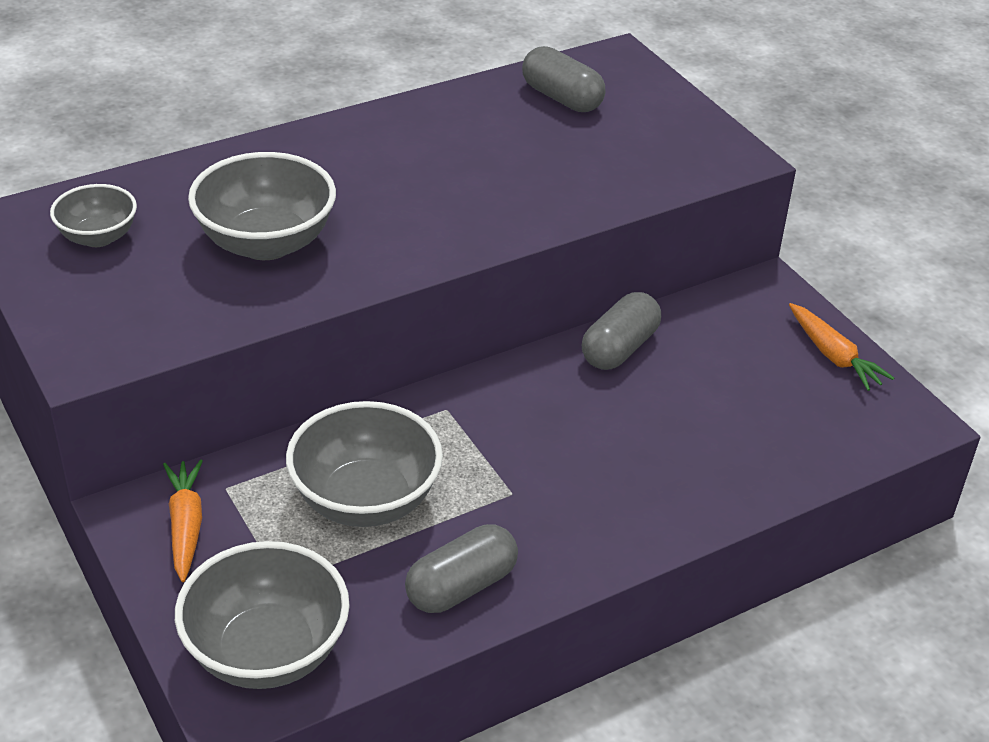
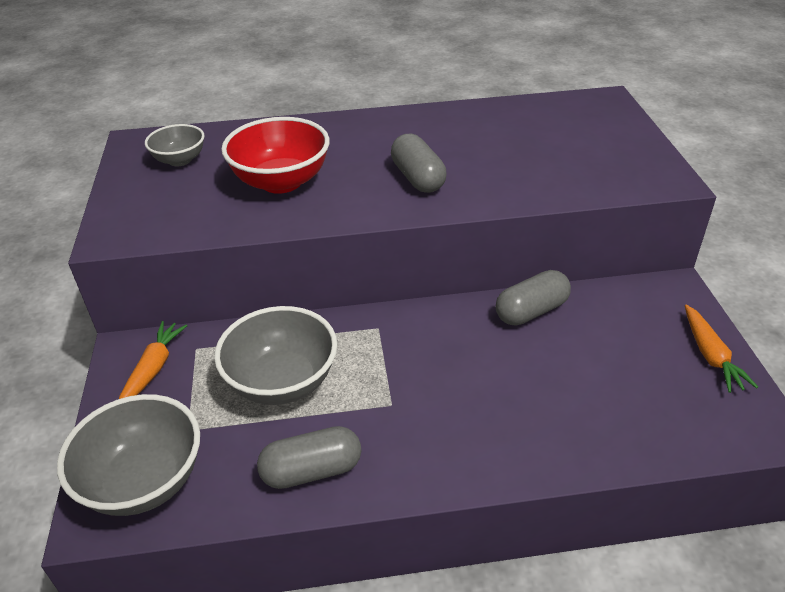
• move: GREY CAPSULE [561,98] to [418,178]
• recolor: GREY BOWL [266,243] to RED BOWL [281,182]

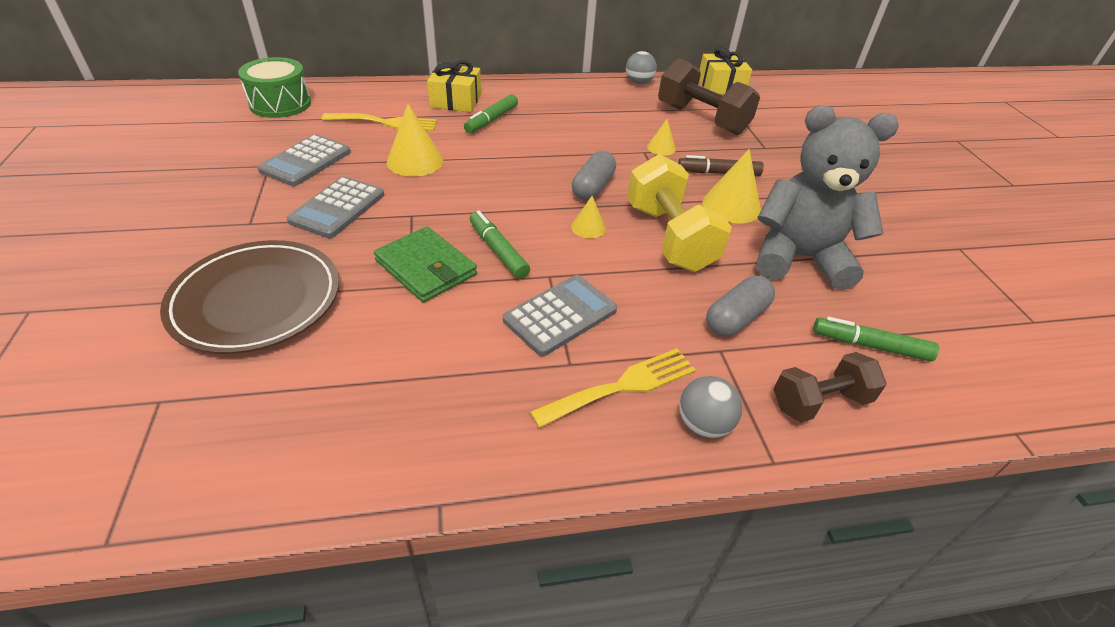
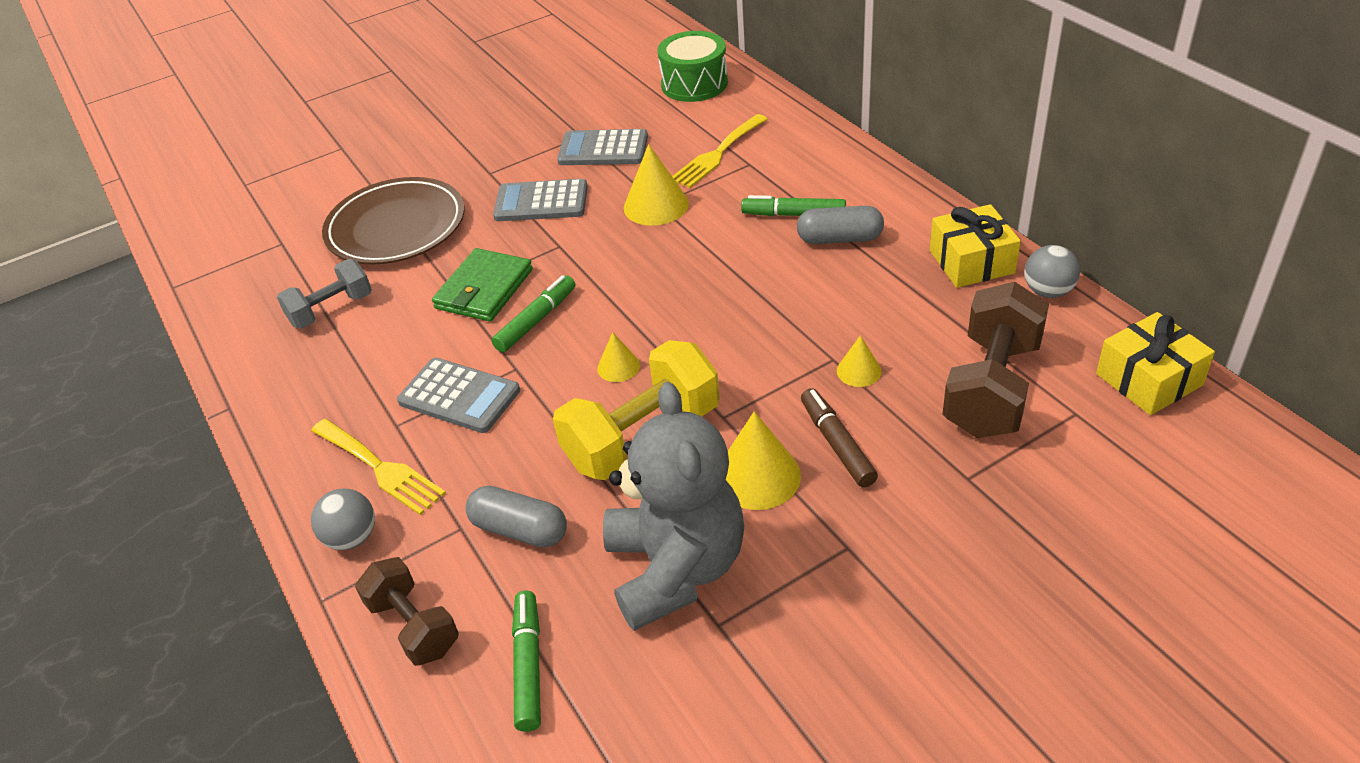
• insert: GREY DUMBBELL [331,310]
• move: YELLOW GIFT [456,101] to [971,262]
• move: GREY CAPSULE [593,187] to [839,239]
• rotate: YELLOW FORK [386,122] = [717,154] 60 degrees clockwise

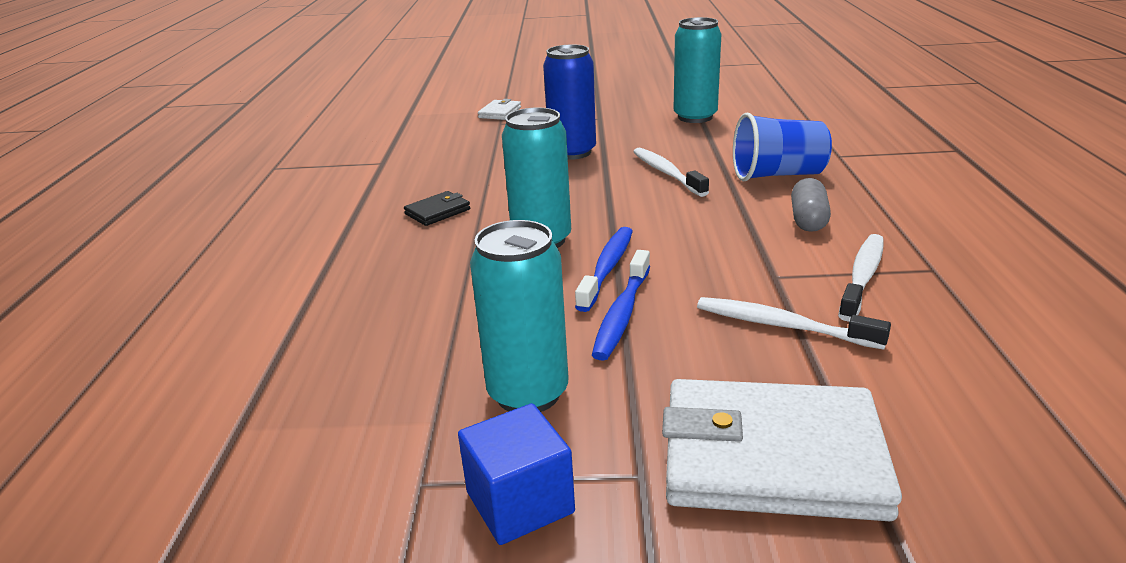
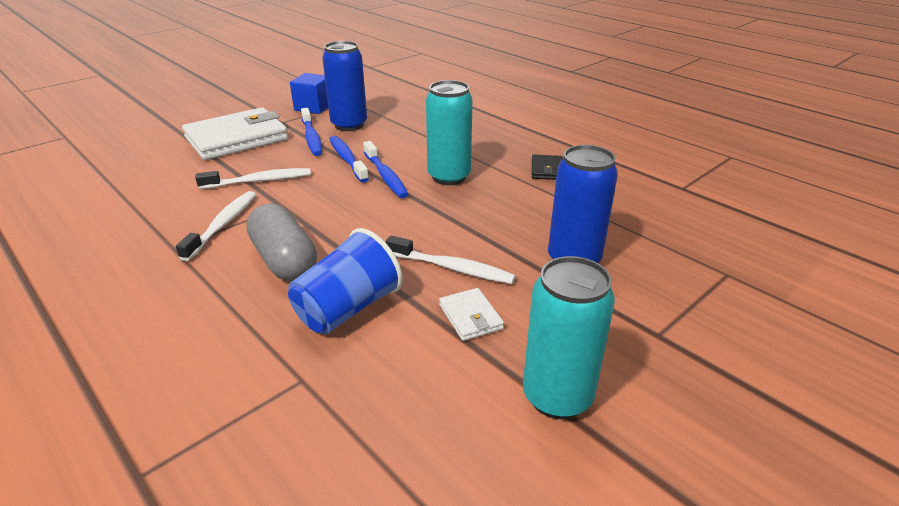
• insert: BLUE TOOTHBRUSH [312,138]
• move: WHITE WALLET [500,113] to [470,317]
• recolor: TURQUOISE CAN [528,393] to BLUE CAN [349,125]
• rotate: WHITE TOOTHBRUSH [862,276] = [223,224] 150 degrees counterclockwise
• resize: GREY CAPSULE [808,220] = [284,260] x1.52

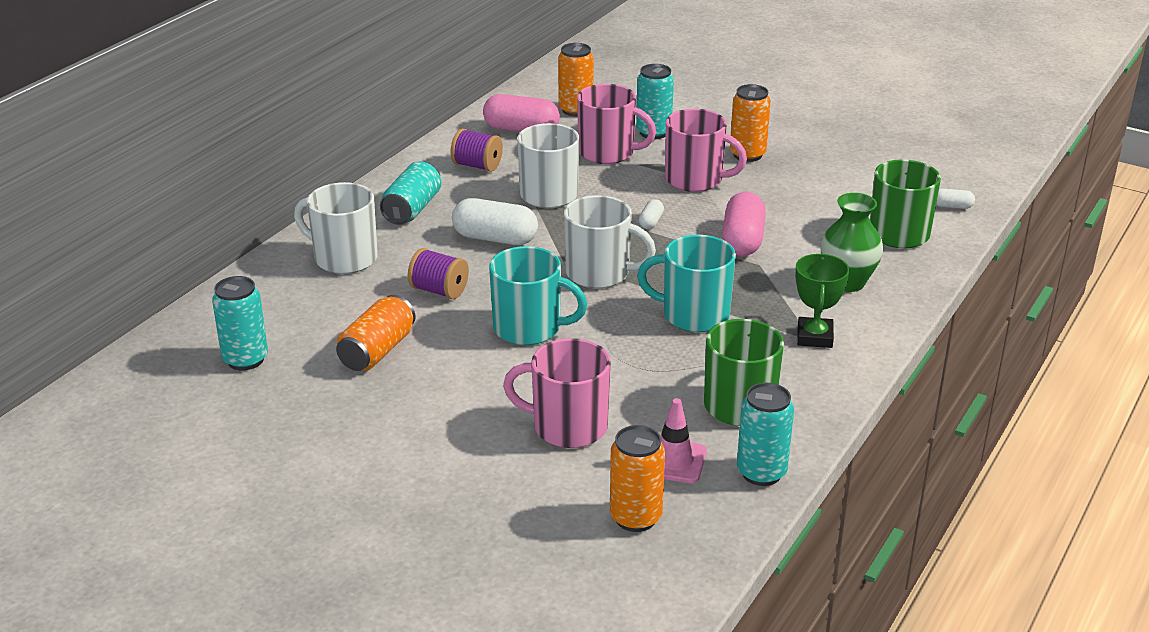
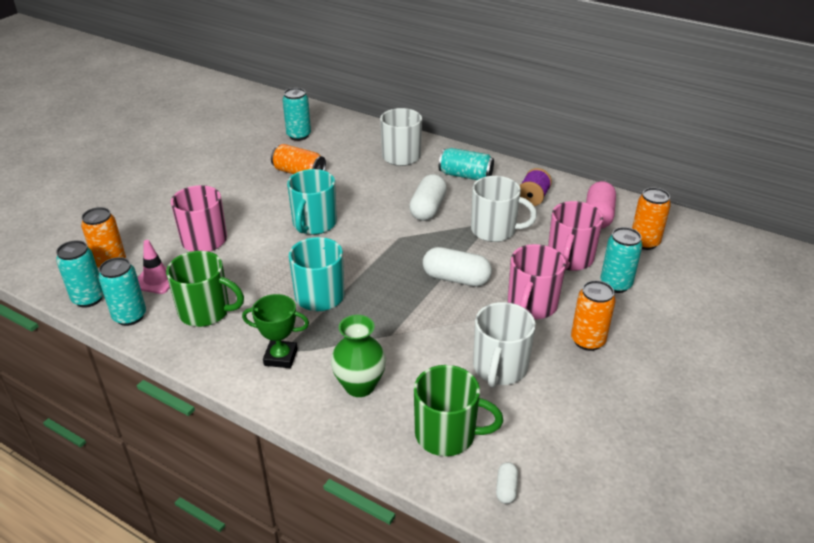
• delete: PURPLE SPOOL [439,290]
• delete: PINK CAPSULE [742,240]
• insert: TURQUOISE CAN [88,298]
• move: WHITE MUG [599,273] to [499,368]
• resize: WHITE CAPSULE [651,222] = [456,278] x2.07

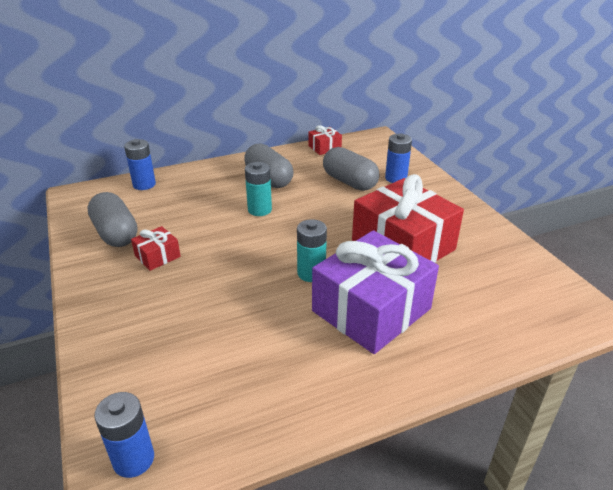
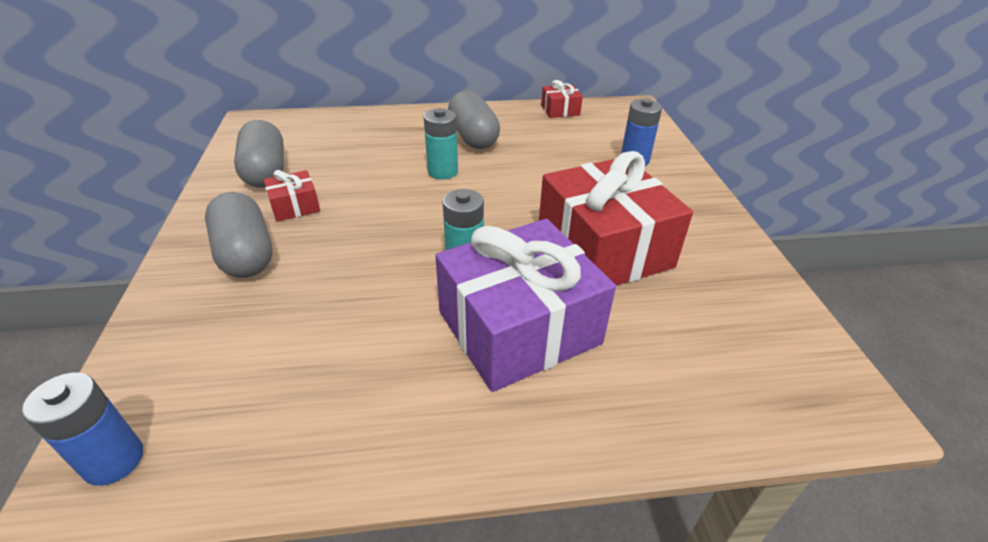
• delete: BLUE BATTERY [144,184]
• move: GREY CAPSULE [349,182] to [246,254]

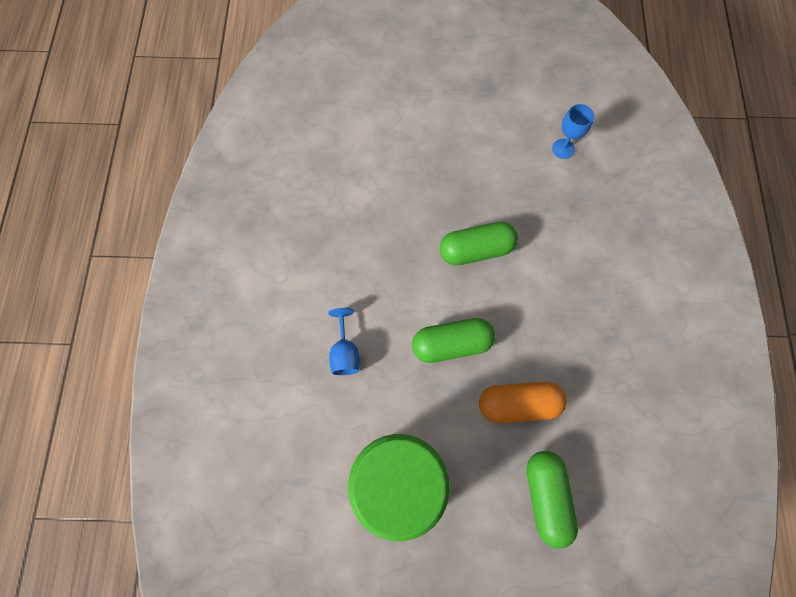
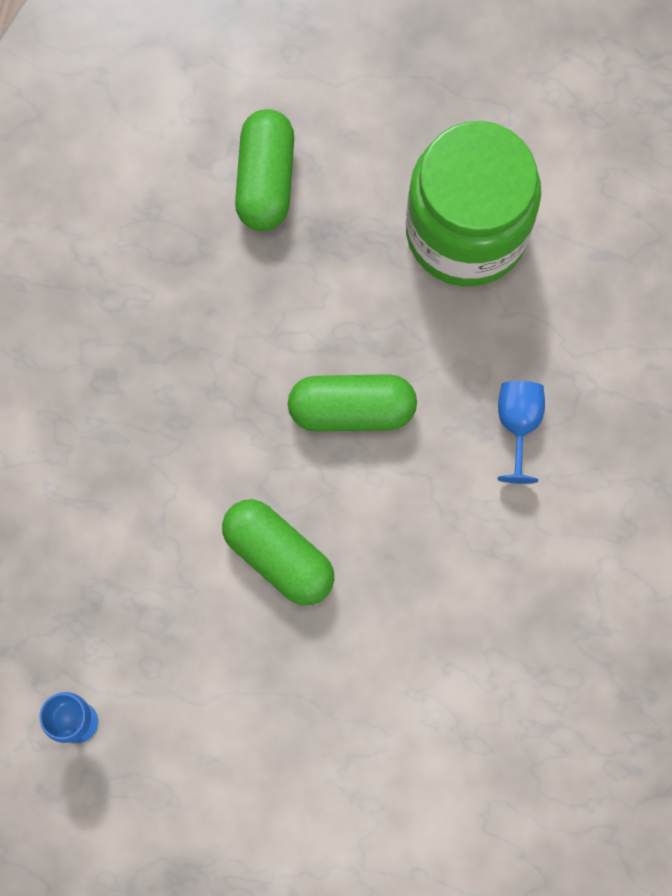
• delete: ORANGE CAPSULE [518,404]
• rotate: GREEN CAPSULE [476,250] = [279,556] 45 degrees clockwise

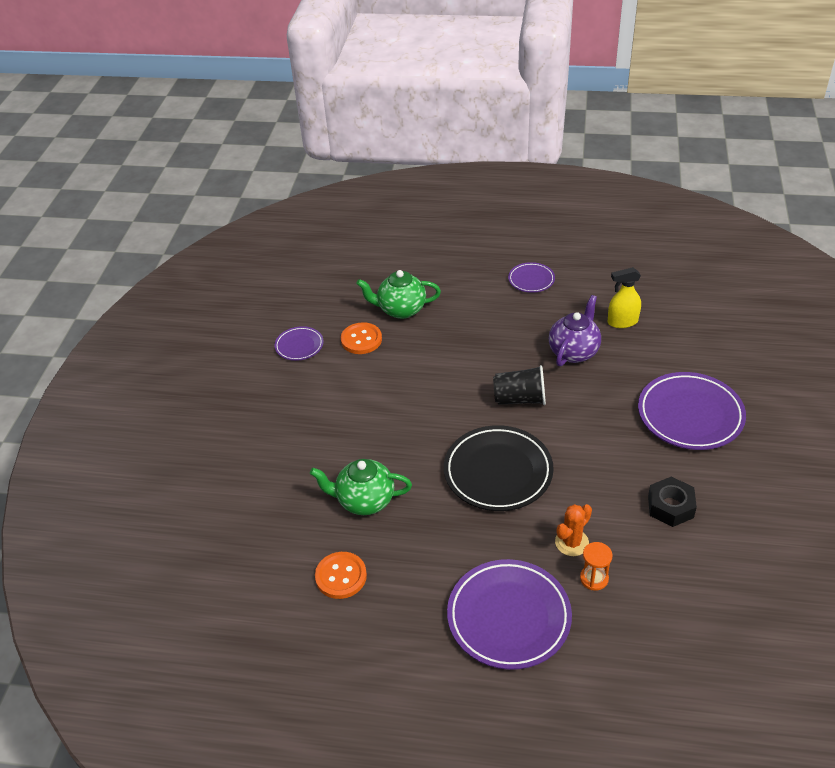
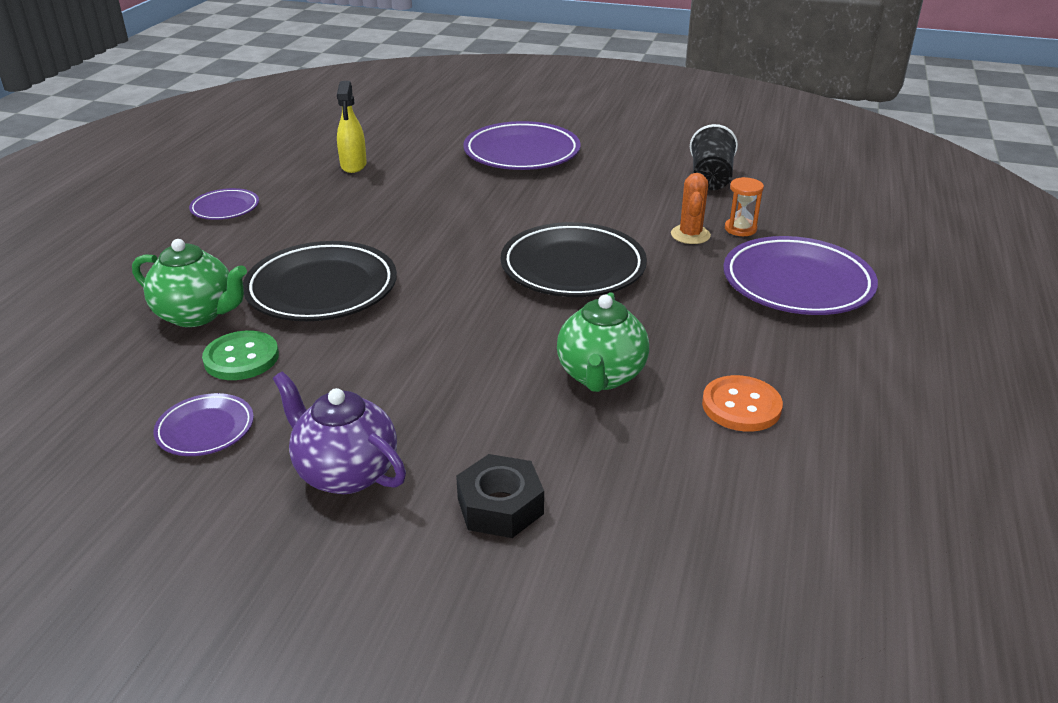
• insert: BLACK PLATE [322,289]
• move: BLACK CUP [520,399] to [711,178]
• move: PURPLE TEAPOT [574,351] to [345,472]
• move: BLACK NUT [670,506] to [500,506]
• recolor: ORANGE BUTTON [361,340] to GREEN BUTTON [241,358]
• rotate: GREEN TEAPOT [400,310] = [197,315] 75 degrees counterclockwise
• rotate: ORANGE CACTUS [571,542] = [690,235] 45 degrees clockwise

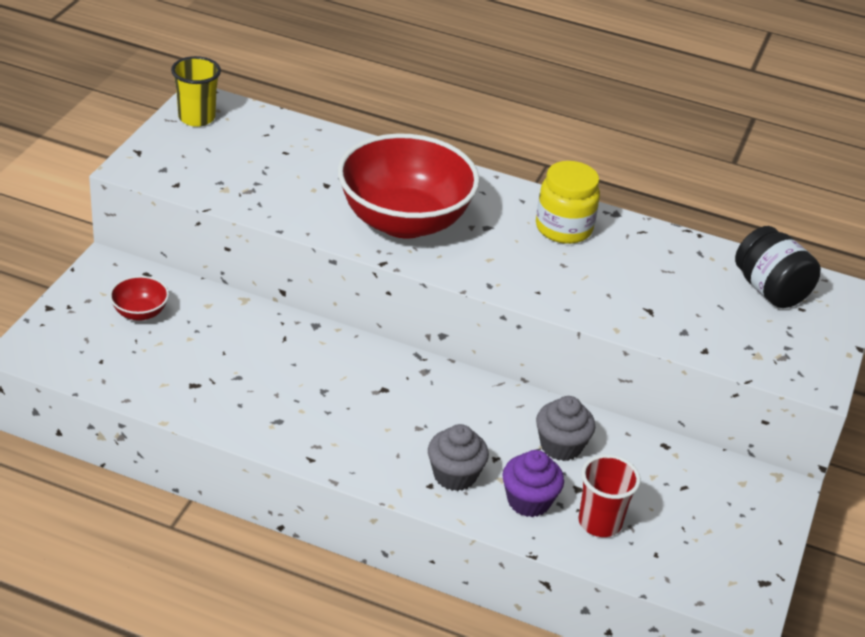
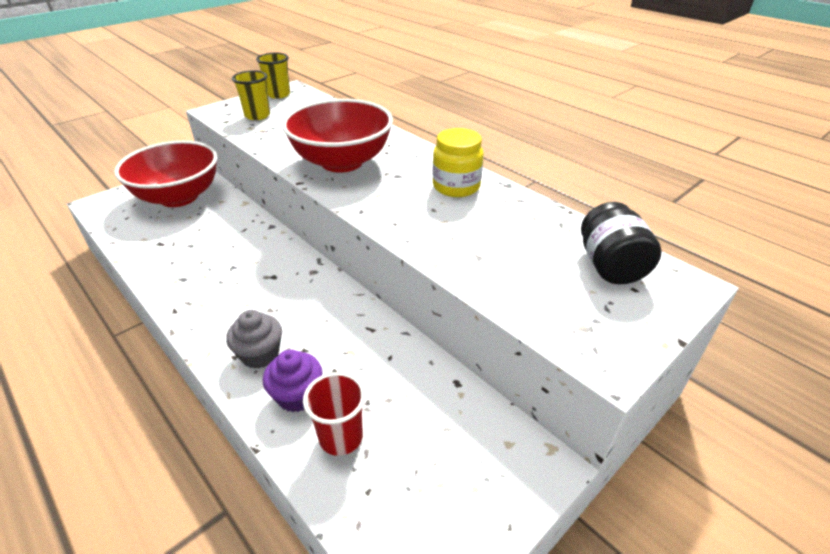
• delete: GREY CUPCAKE [561,446]
• insert: YELLOW CUP [257,115]
• resize: RED BOWL [140,313] = [179,197] x2.42

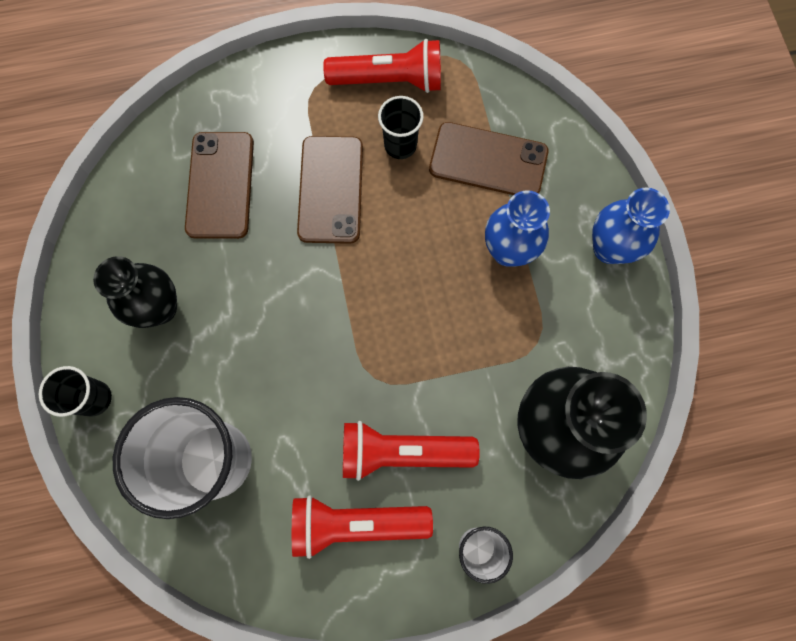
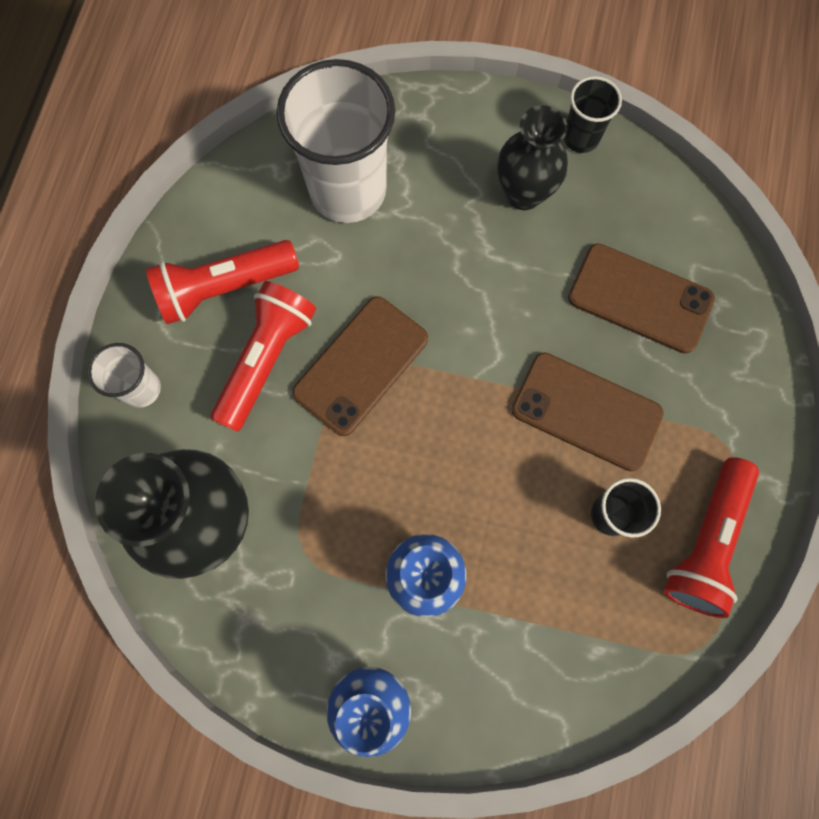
• move: BLACK CUP [94,398] to [581,138]
• move: BROWN PHONE [488,161] to [361,366]
• rotate: RED FLASHLIGHT [355,523] = [224,288] 135 degrees counterclockwise

